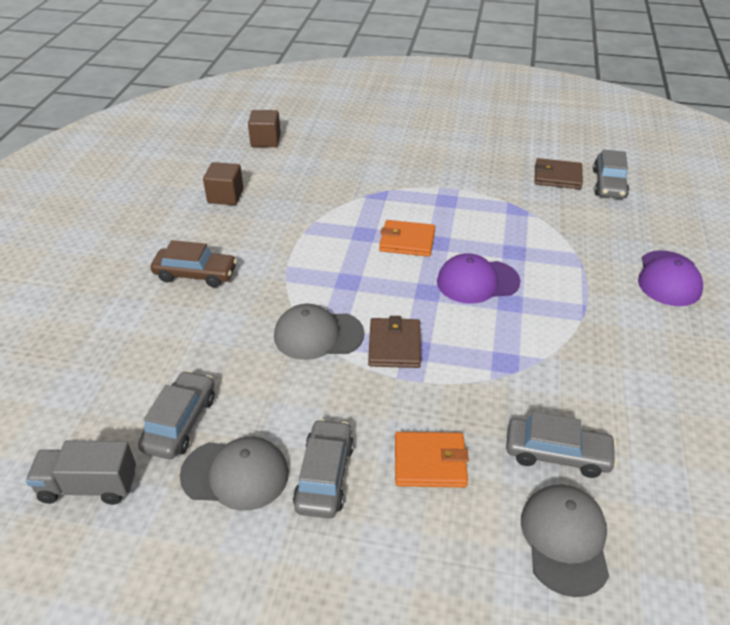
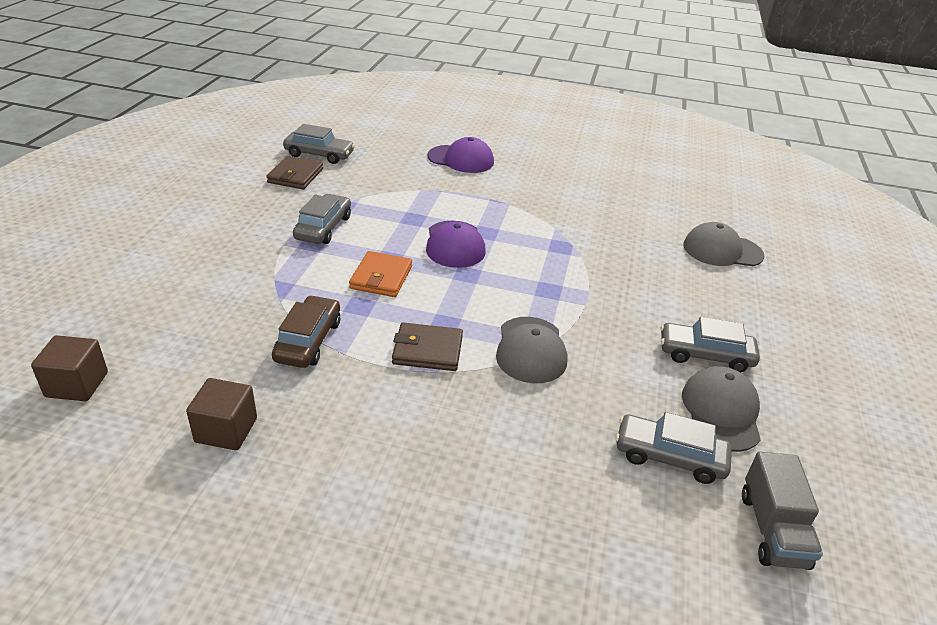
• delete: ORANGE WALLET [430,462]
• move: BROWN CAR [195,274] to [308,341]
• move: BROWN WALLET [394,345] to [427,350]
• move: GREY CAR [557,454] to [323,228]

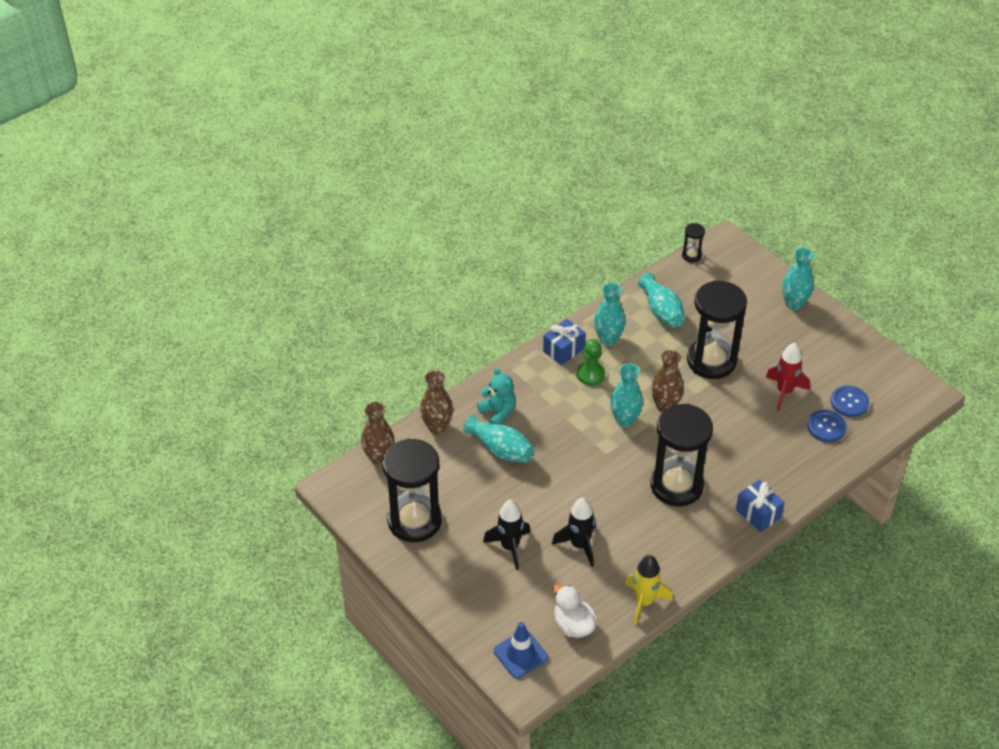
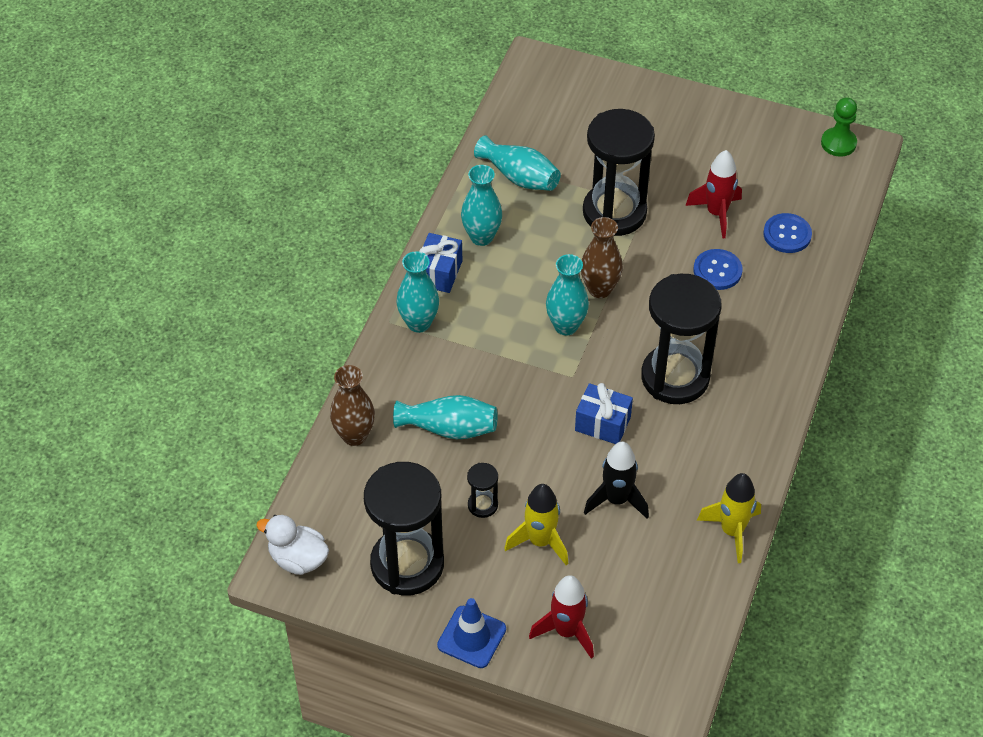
• delete: BROWN VASE [379,458]
• delete: TURQUOISE TEDDY BEAR [498,413]
• insert: RED ROCKET [566,631]
• move: BLUE TRAFFIC CONE [520,654] to [471,637]
• move: WHITE DUCK [573,625] to [298,559]
• move: GREEN PAWN [590,374] to [838,143]
• move: BLACK HOURGLASS [691,255] to [482,505]
• move: BLUE GIFT [758,513] to [602,424]
• move: TURQUOISE VASE [794,304] to [419,323]
• move: BLUE BUTTON [849,402] to [717,271]
• recolor: BLACK ROCKET [510,547] to YELLOW ROCKET [540,541]

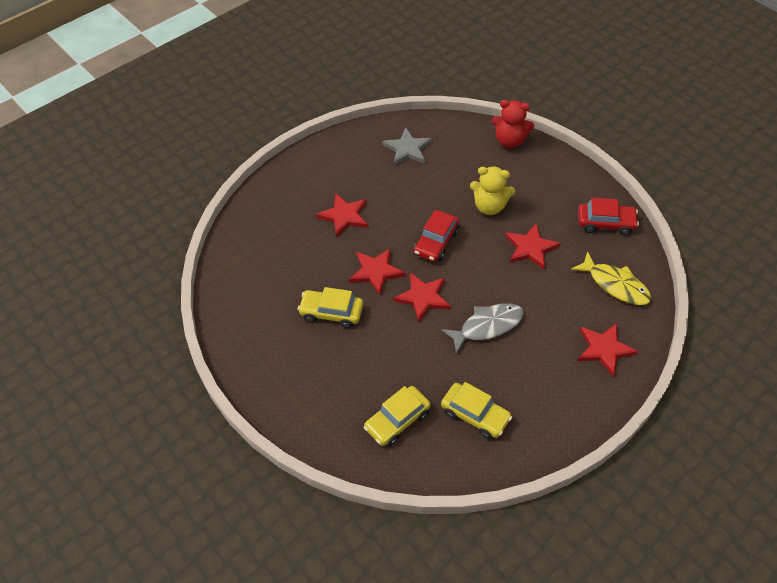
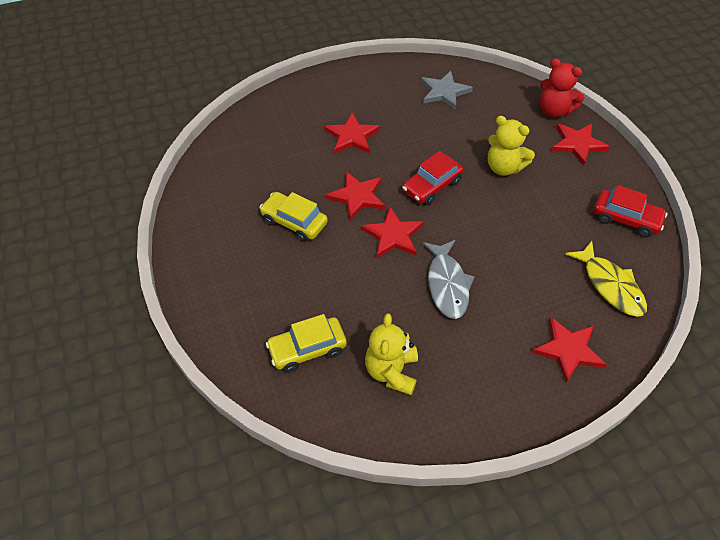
• move: RED STAR [530,248] to [577,144]
• replace: YELLOW CAR [475,415] to YELLOW TEDDY BEAR [392,371]
• rotate: GREY FISH [487,326] = [447,284] 90 degrees clockwise

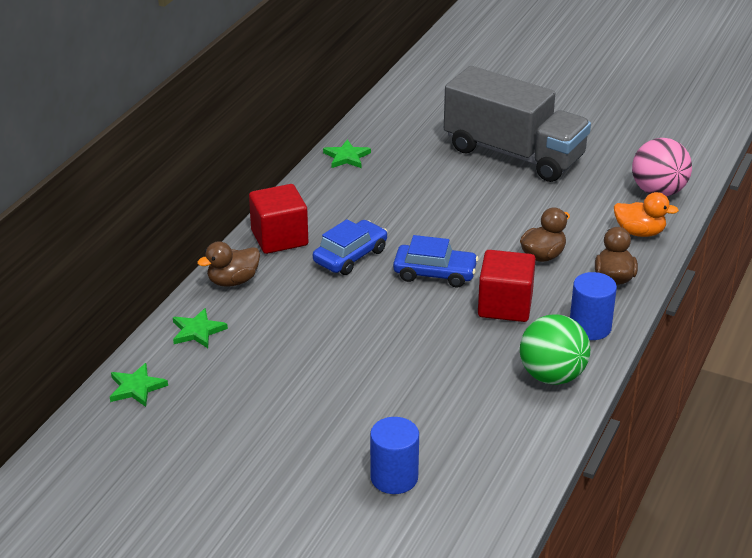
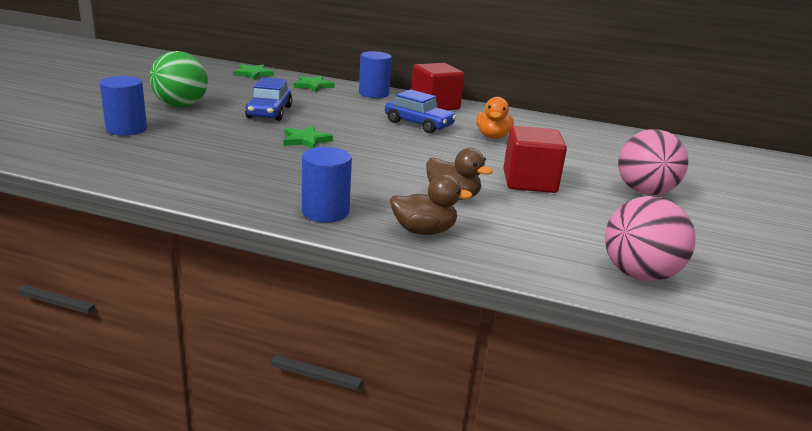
• move: GREEN STAR [346,157] to [306,140]
• move: BLUE CAR [435,273] to [269,112]
• move: RED CUBE [505,305] to [529,182]
• move: GREEN BALL [552,376] to [181,106]
• move: ORANGE DUCK [639,232] to [492,136]
• replace: BROWN DUCK [233,281] to BLUE CYLINDER [374,94]
• replace: GREY TRUCK [514,154] to PINK BALL [644,192]

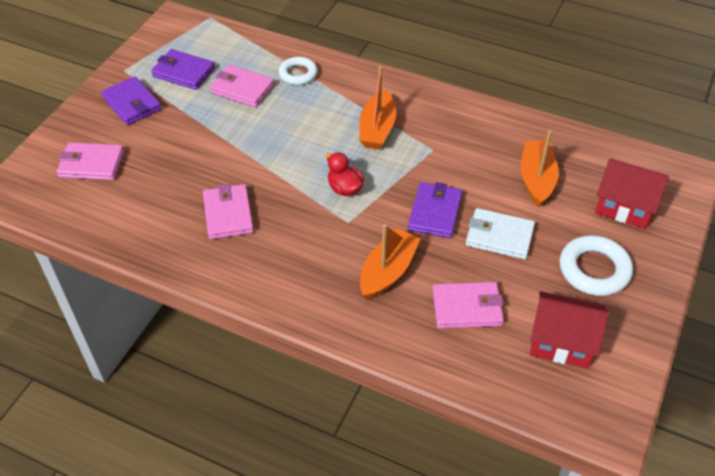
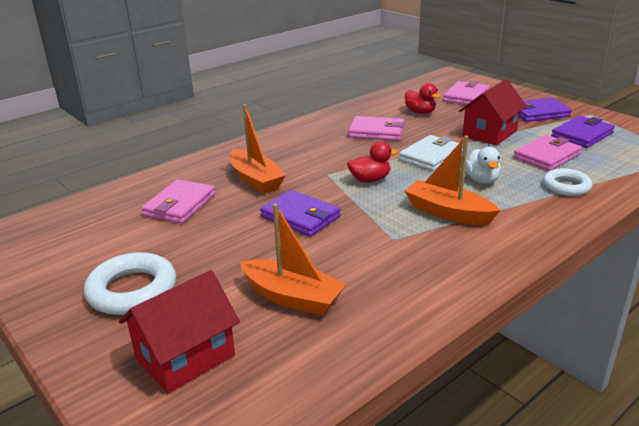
• insert: RED DUCK [420,112]
• insert: WHITE DUCK [482,180]
• move: WHITE WALLET [499,236] to [431,156]
• move: RED HOUSE [561,342] to [489,133]

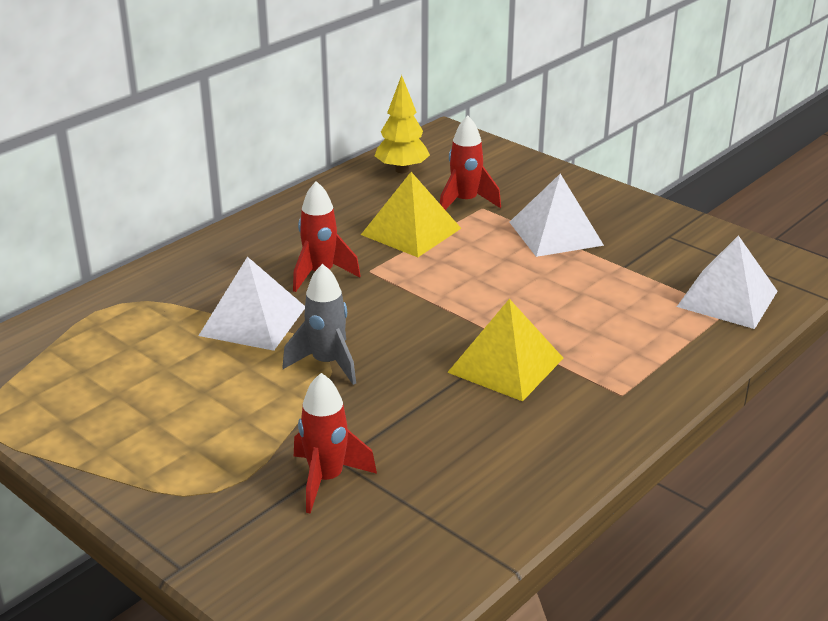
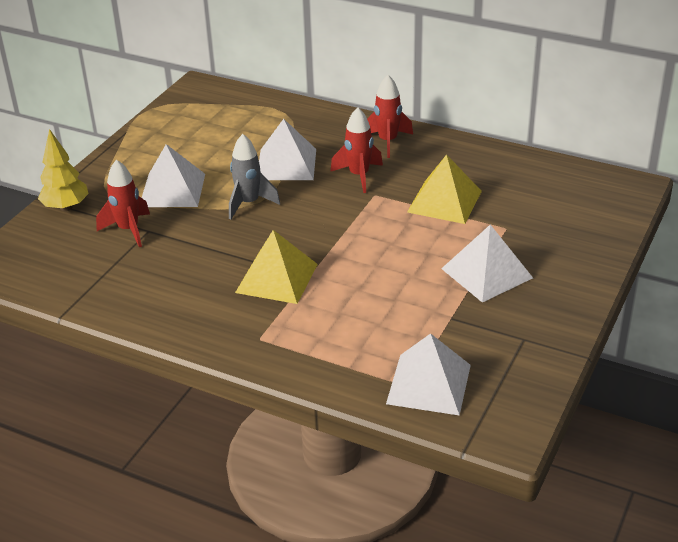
• insert: WHITE PYRAMID [172,190]
• move: YELLOW TREE [402,170] to [66,207]
• move: RED ROCKET [465,202] to [387,142]

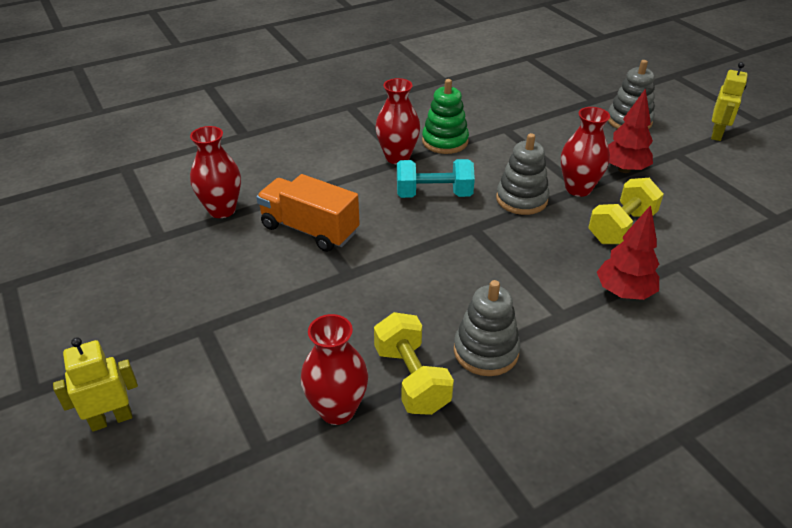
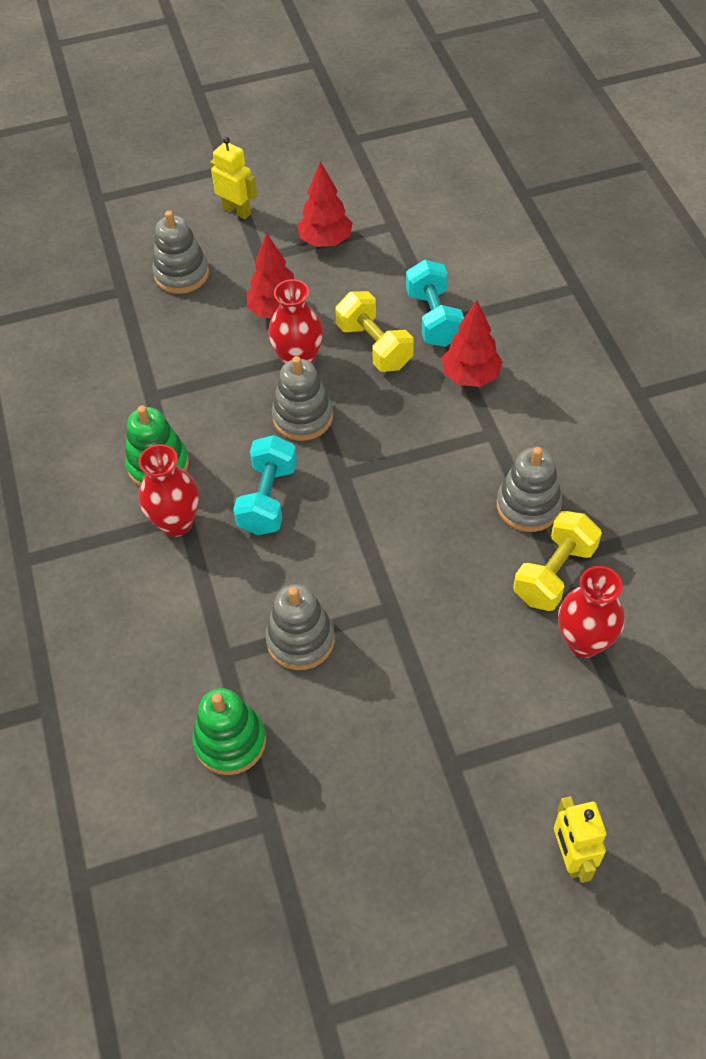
• insert: RED TREE [325,241]
• insert: TURQUOISE DUMBBELL [434,318]
• replace: RED VASE [222,210] to GREEN STACKING TOY [230,741]
• replace: ORANGE TRUCK [310,229] to GREY STACKING TOY [300,640]
• rotate: YELLOW DUMBBELL [411,379] = [554,573] 45 degrees counterclockwise

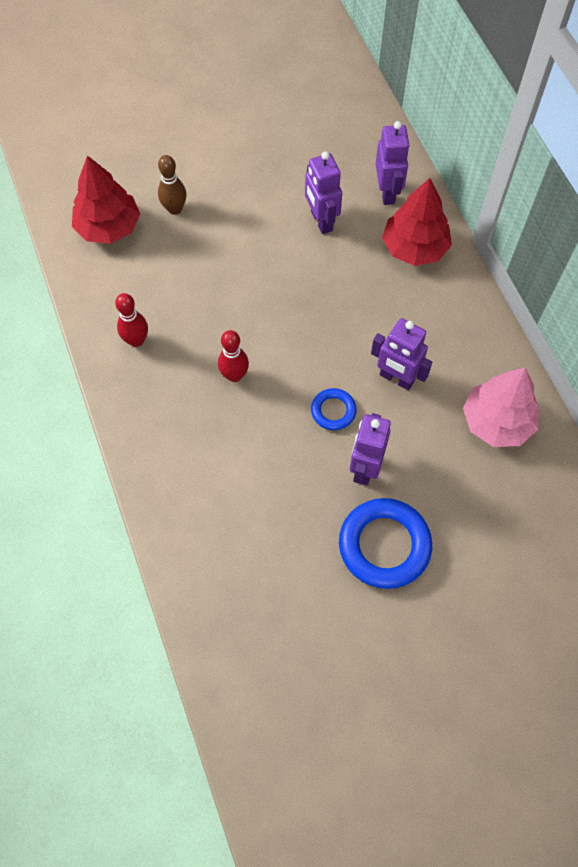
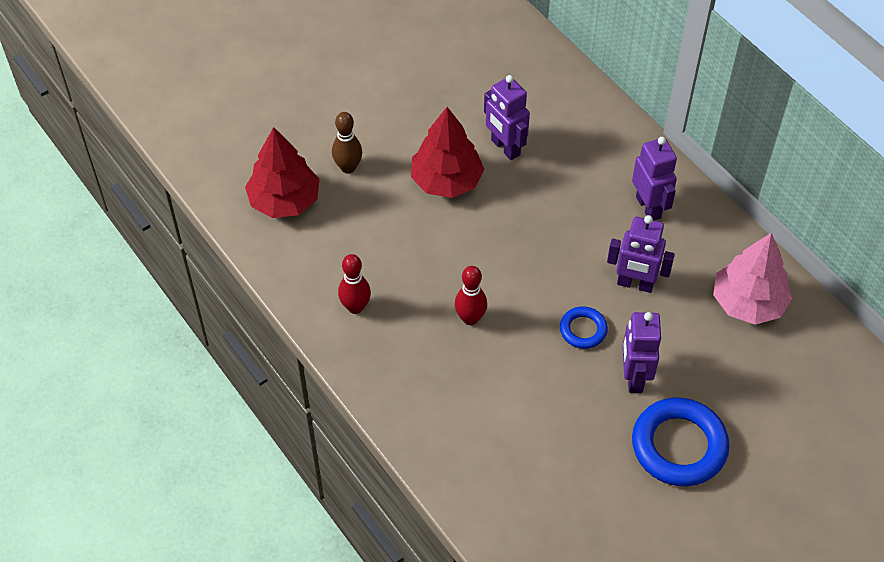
• move: PURPLE ROBOT [387,192] to [648,207]
• move: RED TREE [414,248] to [446,180]

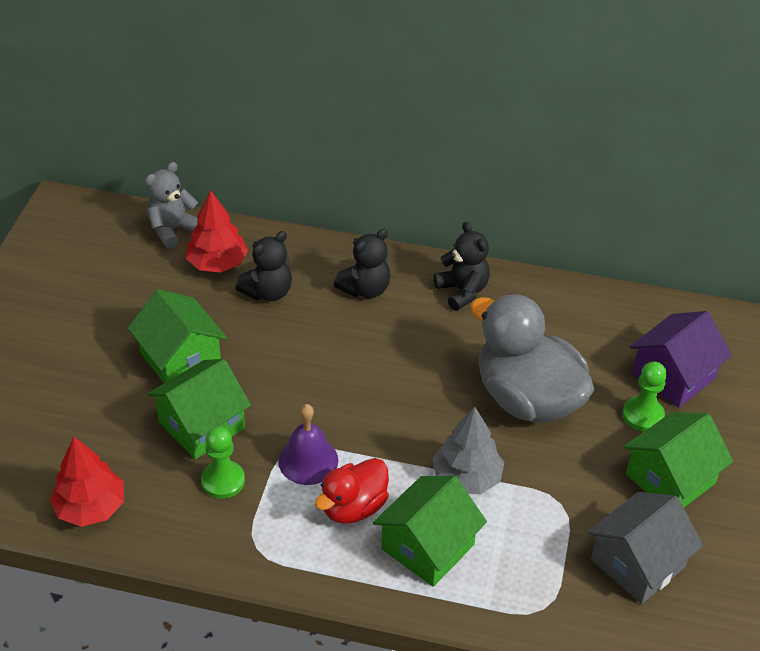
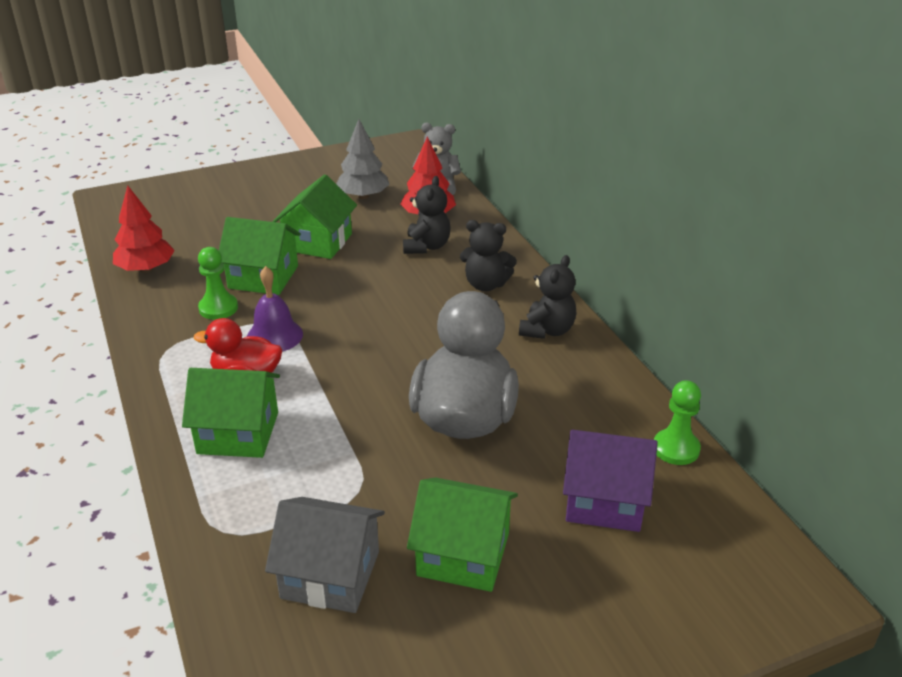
• move: GREY TREE [466,477] to [363,196]
• move: GREEN PAWN [643,415] to [676,448]
• rotate: BLACK TEDDY BEAR [268,292] = [426,246] 90 degrees counterclockwise

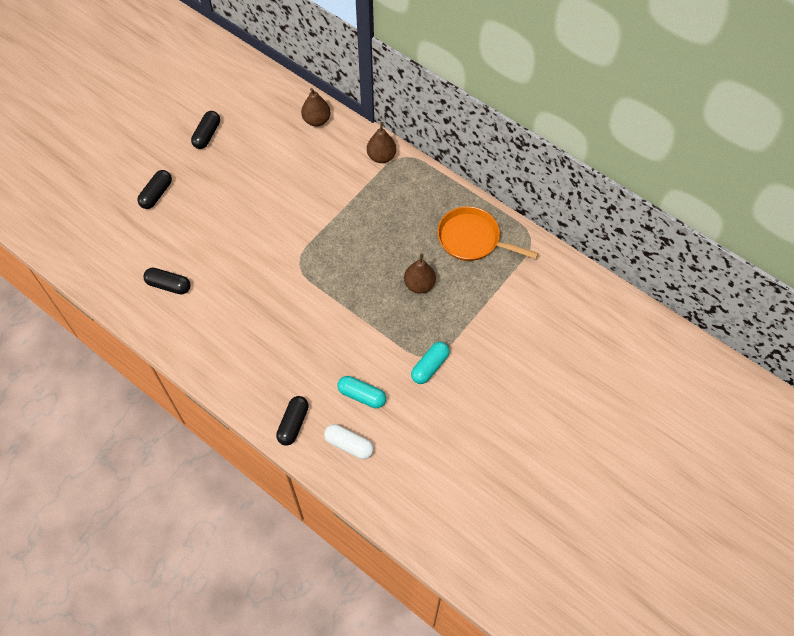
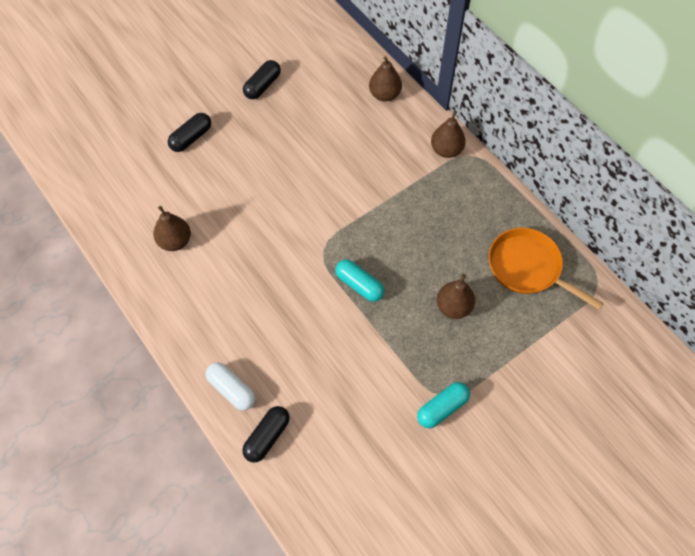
• move: WHITE CAPSULE [349,445] to [231,390]
• move: TURQUOISE CAPSULE [362,395] to [359,285]
• replace: BLACK CAPSULE [169,285] to BROWN PEAR [175,241]

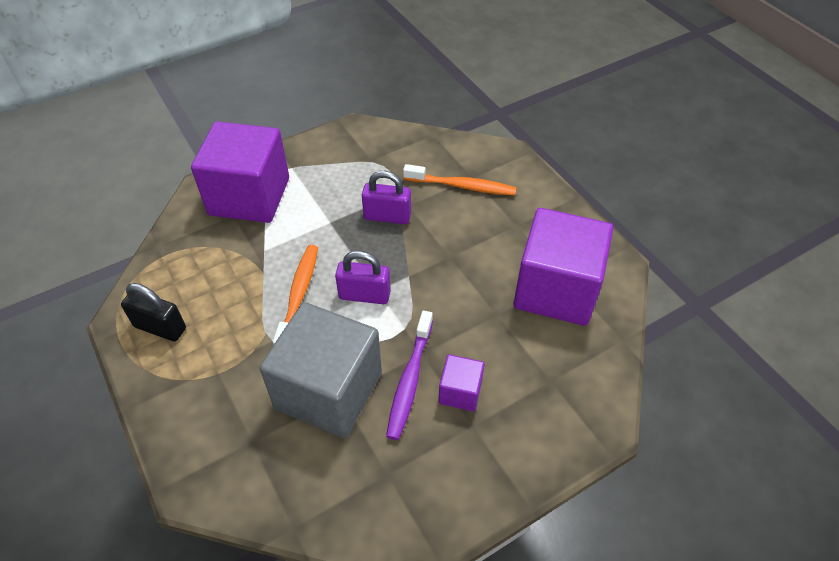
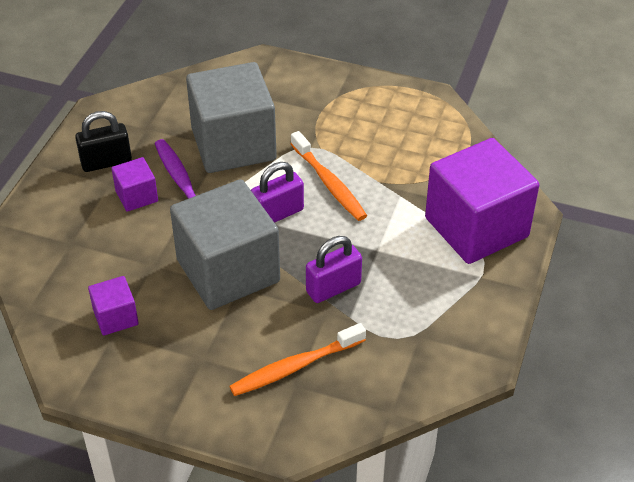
• insert: GREY CUBE [228,271]
• move: BLACK PADLOCK [160,327] to [106,162]
• resize: PURPLE CUBE [556,289] = [115,317] x0.46

